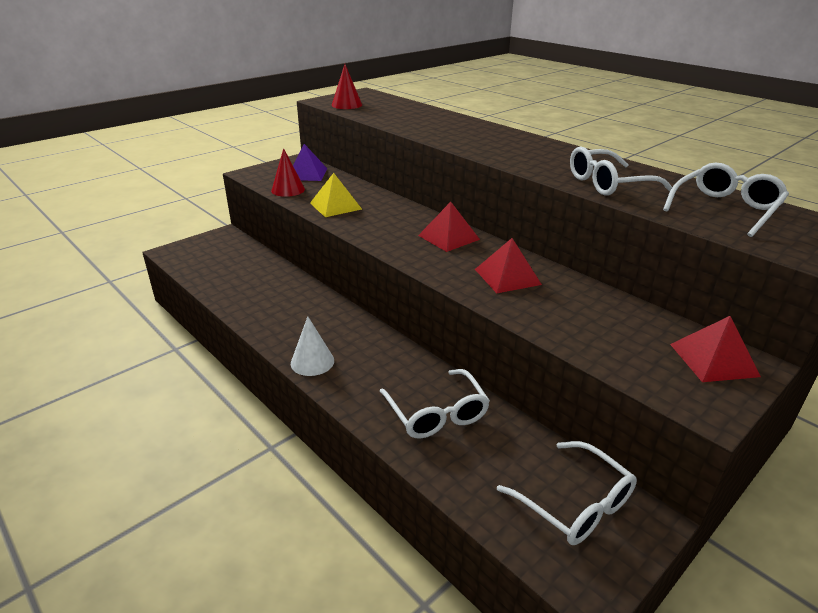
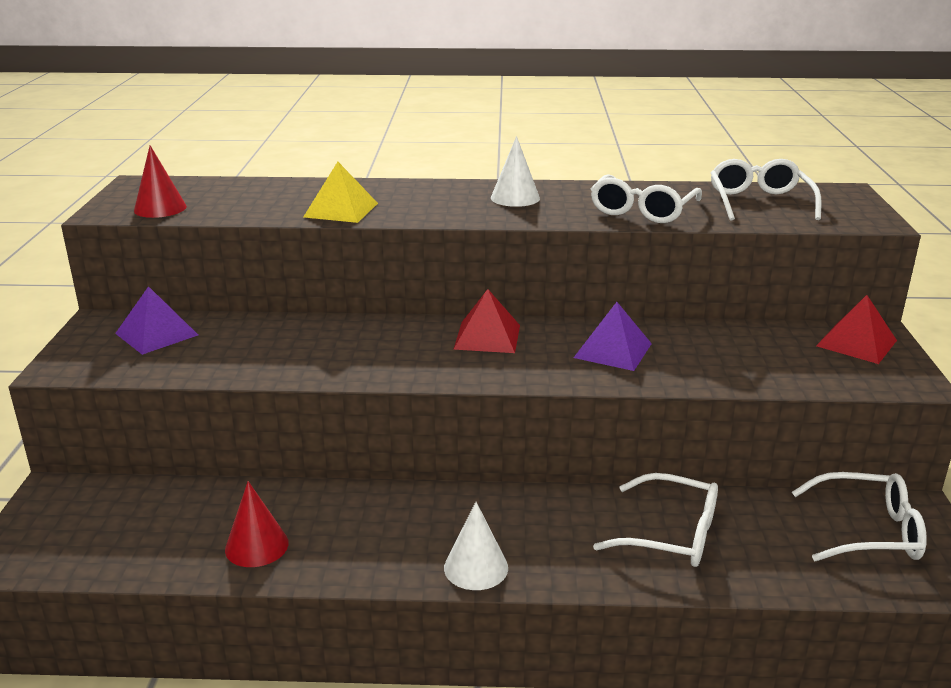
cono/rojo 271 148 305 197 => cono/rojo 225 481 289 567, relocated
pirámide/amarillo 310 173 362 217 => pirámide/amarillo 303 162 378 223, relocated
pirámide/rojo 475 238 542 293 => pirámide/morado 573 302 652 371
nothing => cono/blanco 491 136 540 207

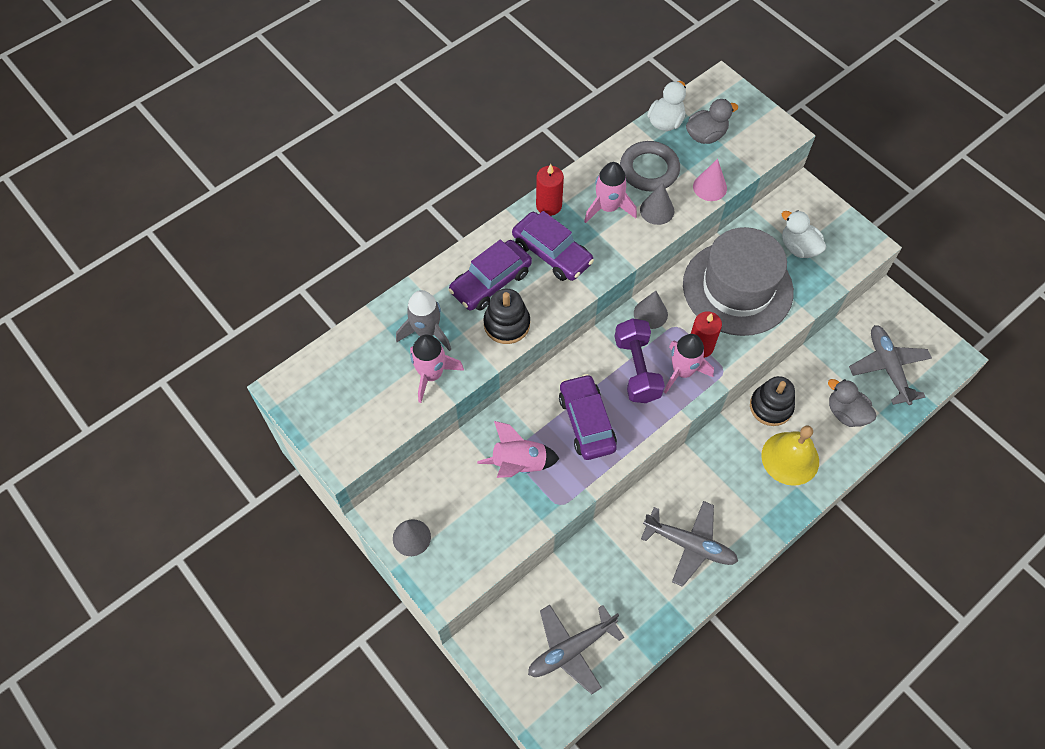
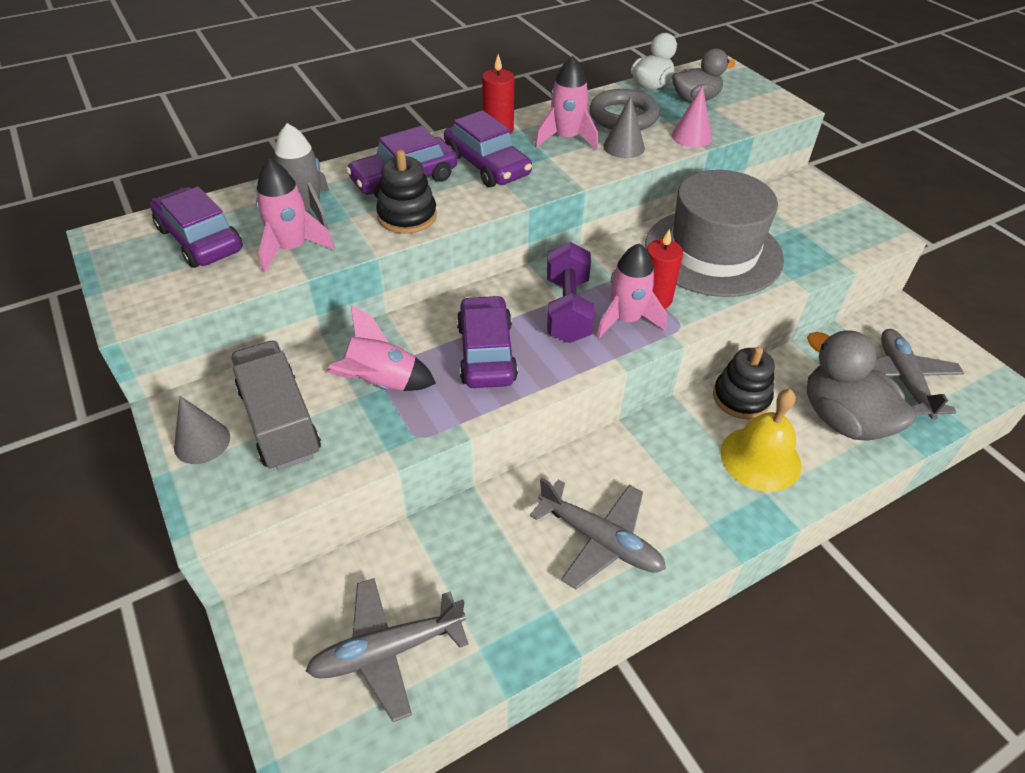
cono/gris 634 291 668 329 => nothing
pato/blanco 782 210 826 258 => nothing
pato/gris 828 379 877 427 => pato/gris 807 330 916 441, x1.61
nothing => coche/morado 150 187 243 268
nothing => camión/gris 231 341 321 471

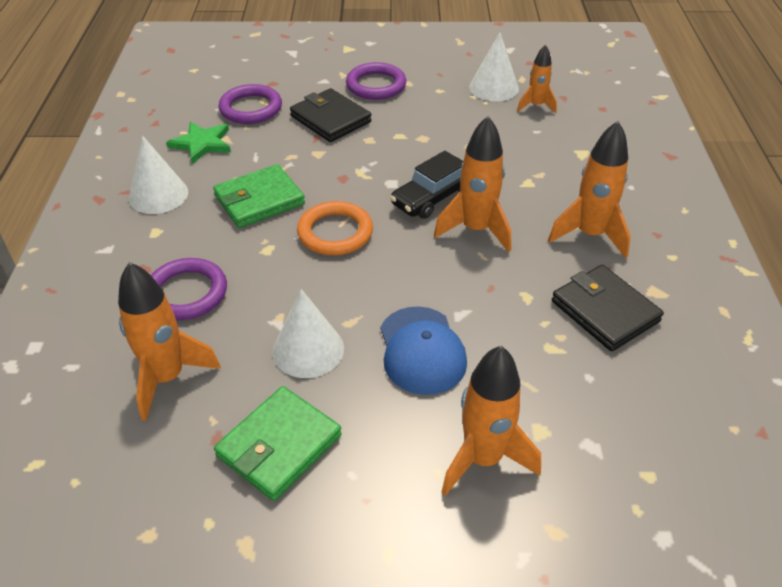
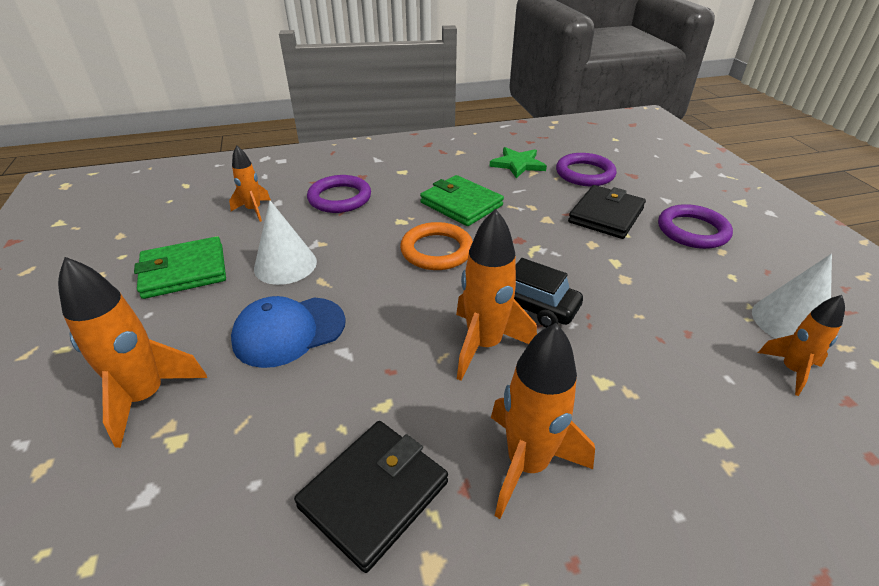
cohete/naranja 118 262 221 421 => cohete/naranja 229 145 271 222, x0.60
cono/blanco 129 135 188 214 => nothing
cartera/verde 214 386 342 501 => cartera/verde 134 236 226 299, 45 degrees counterclockwise

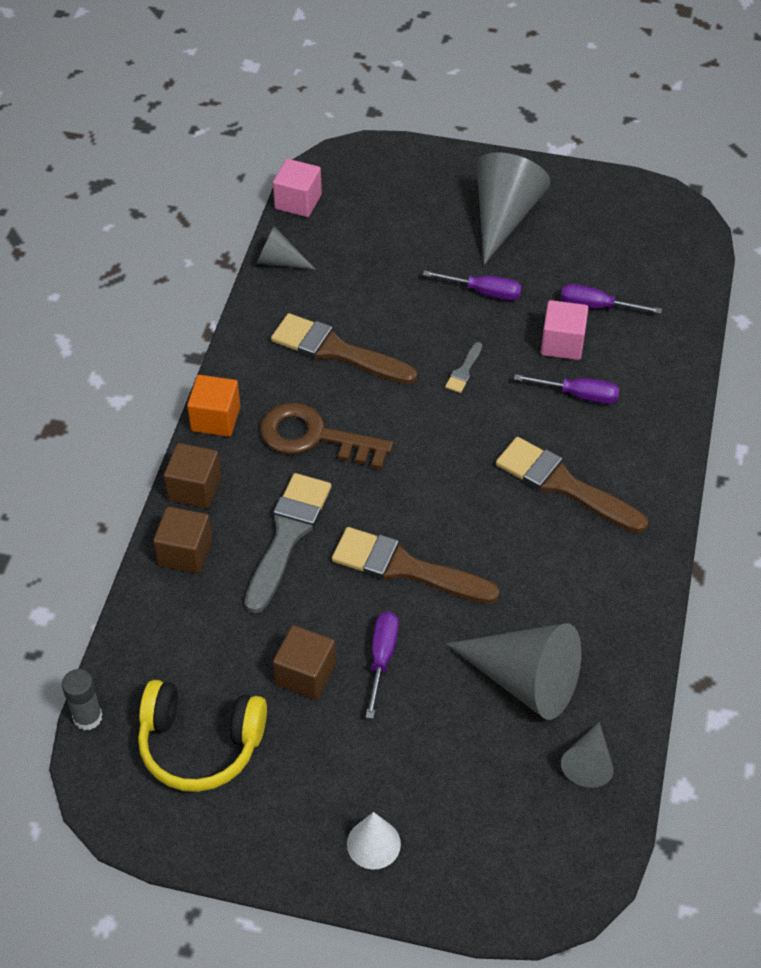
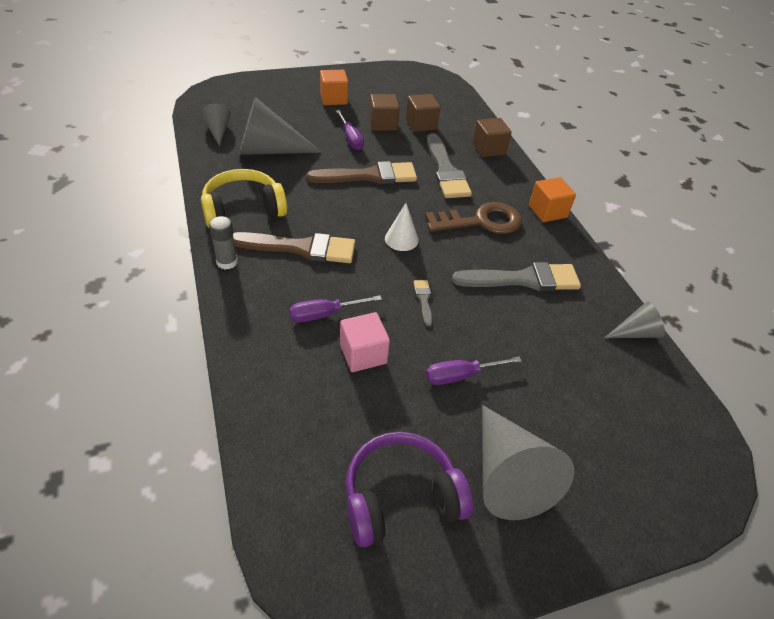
barra de pegamento/gris 62 669 102 730 => barra de pegamento/gris 209 216 238 270, relocated
auriculares/amarillo 138 680 267 792 => auriculares/amarillo 201 169 287 228, relocated
cubo/marrón 164 443 221 508 => cubo/marrón 406 94 440 132, relocated
pincel/marrón 271 313 417 384 => pincel/gris 452 262 581 291
cubo/rosa 273 159 322 217 => nothing
cono/blanco 347 812 401 870 => cono/blanco 385 203 419 251, relocated
destornillador/morado 561 284 662 314 => nothing
nothing => cubo/naranja 320 70 348 105
nothing => auriculares/morado 346 432 473 547

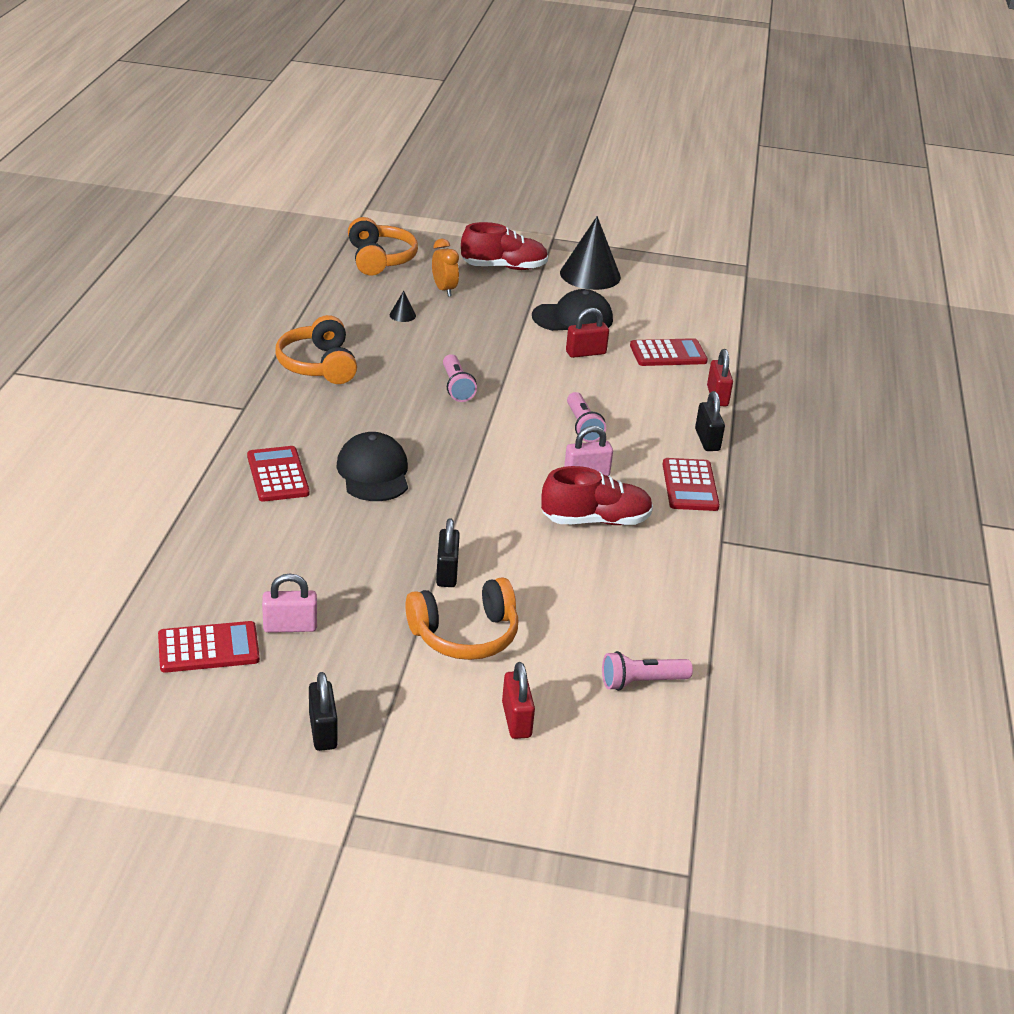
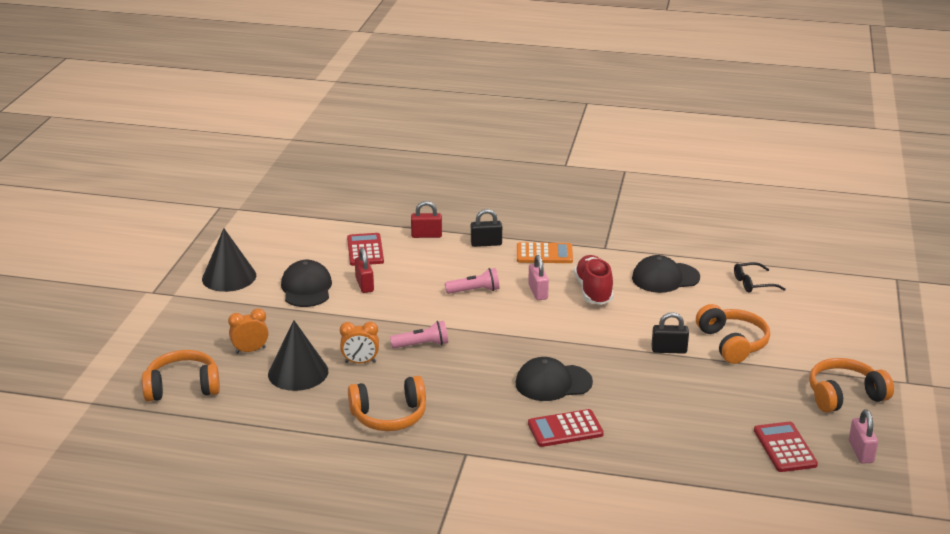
candado/rosa 262 574 317 633 => candado/rosa 849 410 878 464, relocated
candado/negro 309 672 338 751 => auriculares/naranja 809 358 894 413
cono/negro 390 291 416 322 => cono/negro 268 320 328 391, x2.46
zapato/rojo 461 222 548 270 => nothing
candado/rojo 502 662 535 739 => nothing
lámpara de mano/rosa 602 651 693 691 => gafas/negro 734 262 786 293
calculadora/rojo 663 458 720 511 => calculadora/naranja 517 242 573 263
nothing => despertador/naranja 340 322 379 363
nothing => gorra/negro 632 255 700 293

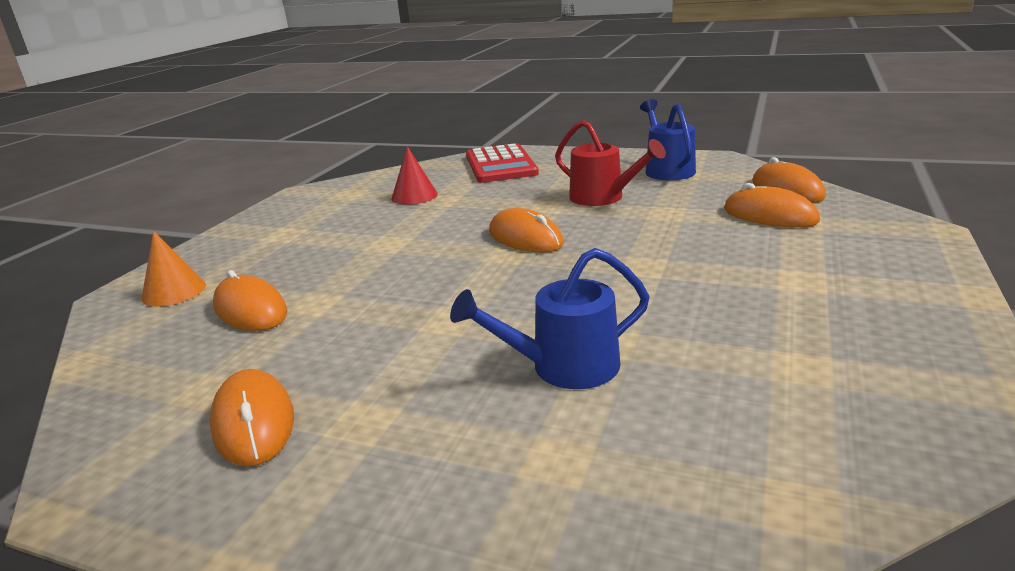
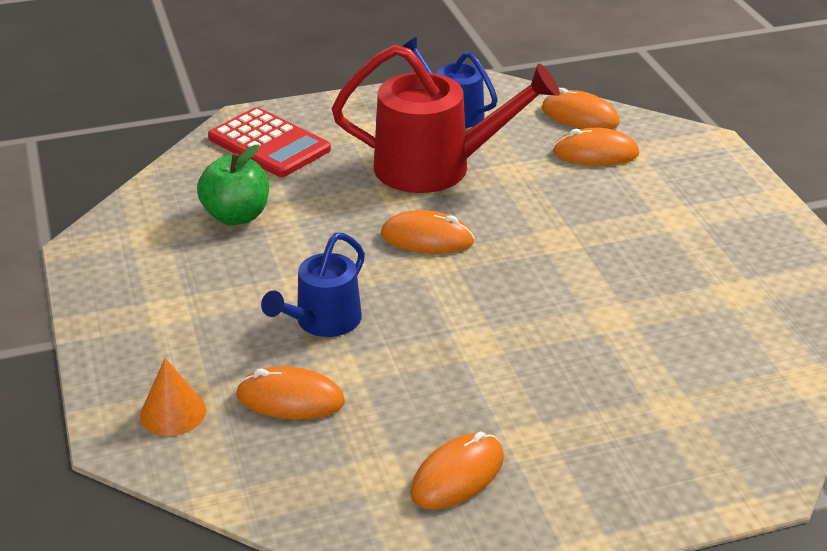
ratón/naranja 210 369 294 467 => ratón/naranja 410 431 504 509, 75 degrees counterclockwise
cono/rojo 391 146 438 205 => manzana/verde 197 145 269 225
regadera/azul 450 248 650 389 => regadera/azul 261 233 365 337, relocated
regadera/rojo 555 120 666 206 => regadera/rojo 332 45 560 193, x1.70

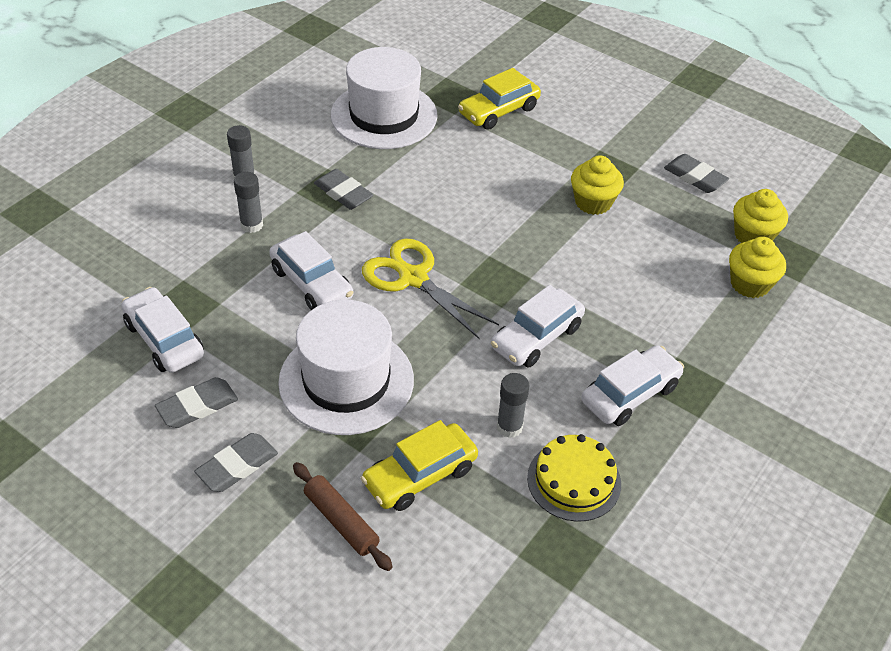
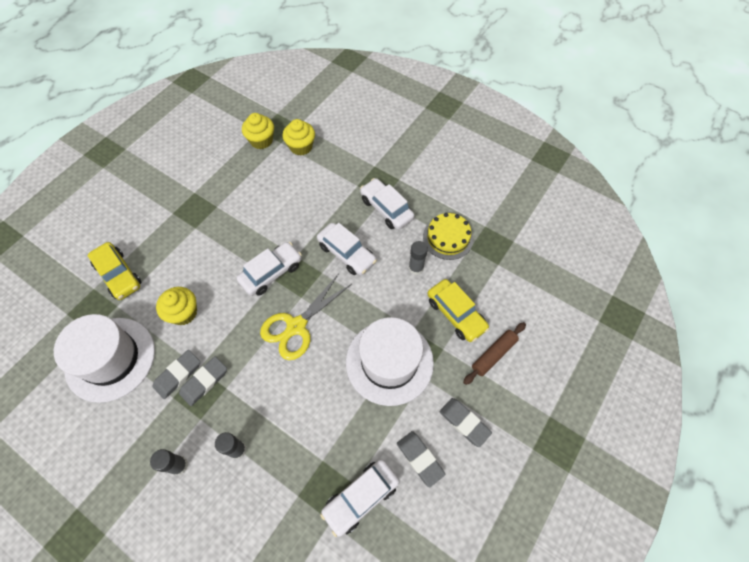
coche/blanco 269 231 353 310 => coche/blanco 236 242 302 296, relocated
magdalena/amarillo 571 155 624 215 => magdalena/amarillo 156 287 197 325, relocated
goma de borrar/gris 664 154 729 193 => goma de borrar/gris 152 350 200 399, relocated

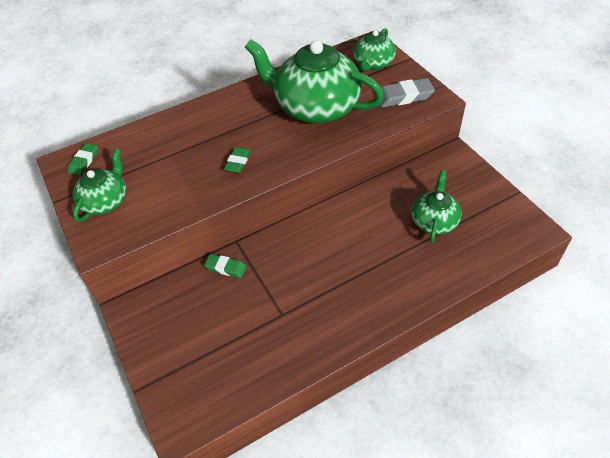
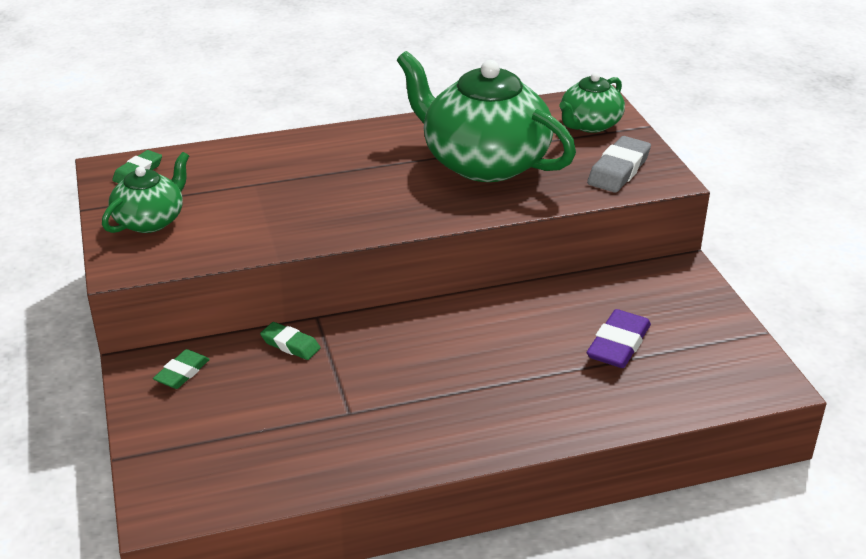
goma de borrar/verde 224 147 251 173 => goma de borrar/verde 153 349 210 389, relocated
goma de borrar/gris 380 78 435 108 => goma de borrar/gris 587 136 651 193, 60 degrees counterclockwise
tetera/verde 411 170 462 243 => goma de borrar/morado 587 309 651 368

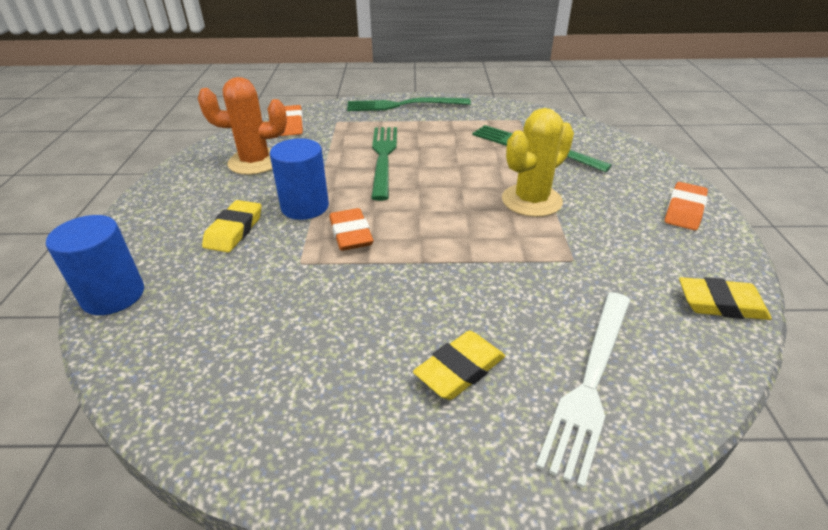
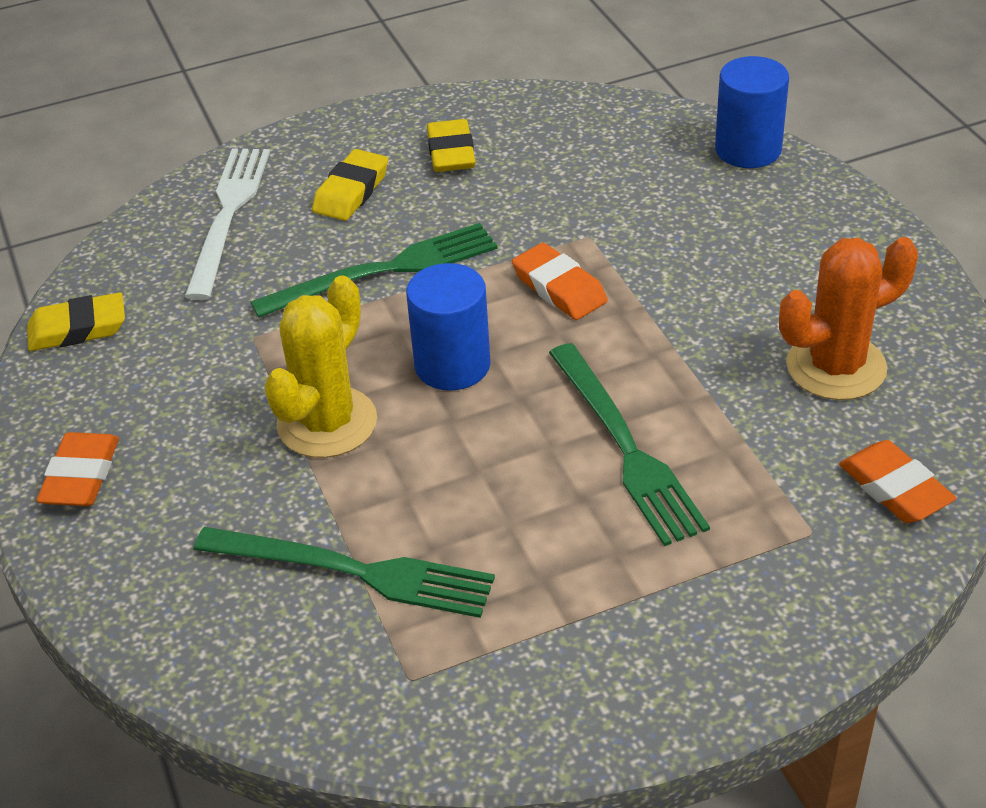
goma de borrar/amarillo 202 200 262 252 => goma de borrar/amarillo 427 119 475 172, relocated
cilindro/azul 270 138 329 220 => cilindro/azul 406 263 491 391, relocated
tenedor/verde 347 97 471 111 => tenedor/verde 251 223 498 318, relocated

